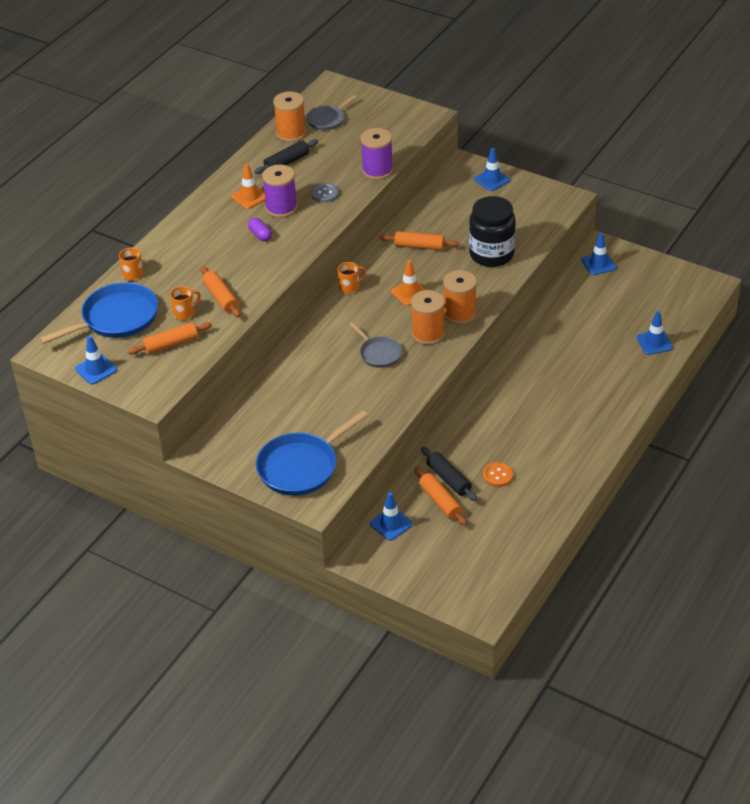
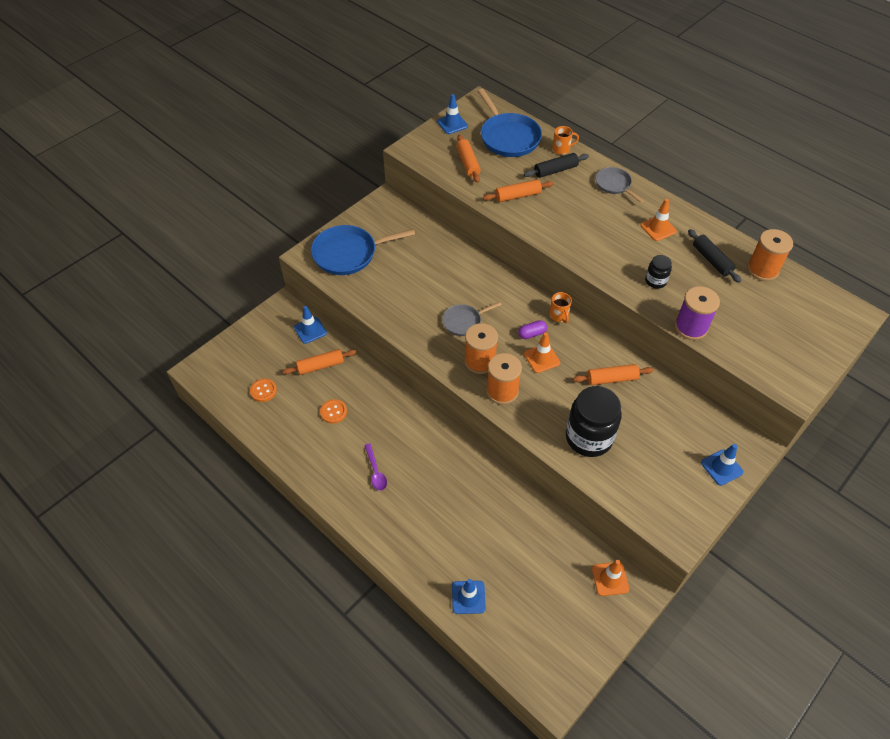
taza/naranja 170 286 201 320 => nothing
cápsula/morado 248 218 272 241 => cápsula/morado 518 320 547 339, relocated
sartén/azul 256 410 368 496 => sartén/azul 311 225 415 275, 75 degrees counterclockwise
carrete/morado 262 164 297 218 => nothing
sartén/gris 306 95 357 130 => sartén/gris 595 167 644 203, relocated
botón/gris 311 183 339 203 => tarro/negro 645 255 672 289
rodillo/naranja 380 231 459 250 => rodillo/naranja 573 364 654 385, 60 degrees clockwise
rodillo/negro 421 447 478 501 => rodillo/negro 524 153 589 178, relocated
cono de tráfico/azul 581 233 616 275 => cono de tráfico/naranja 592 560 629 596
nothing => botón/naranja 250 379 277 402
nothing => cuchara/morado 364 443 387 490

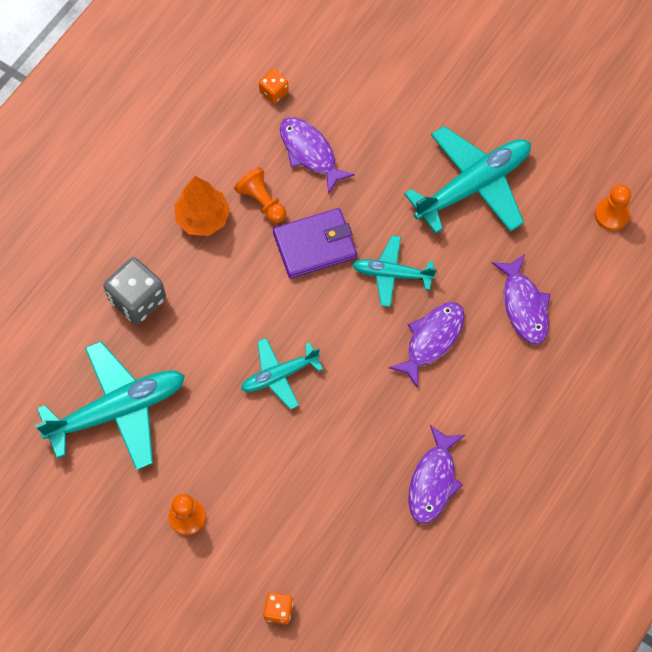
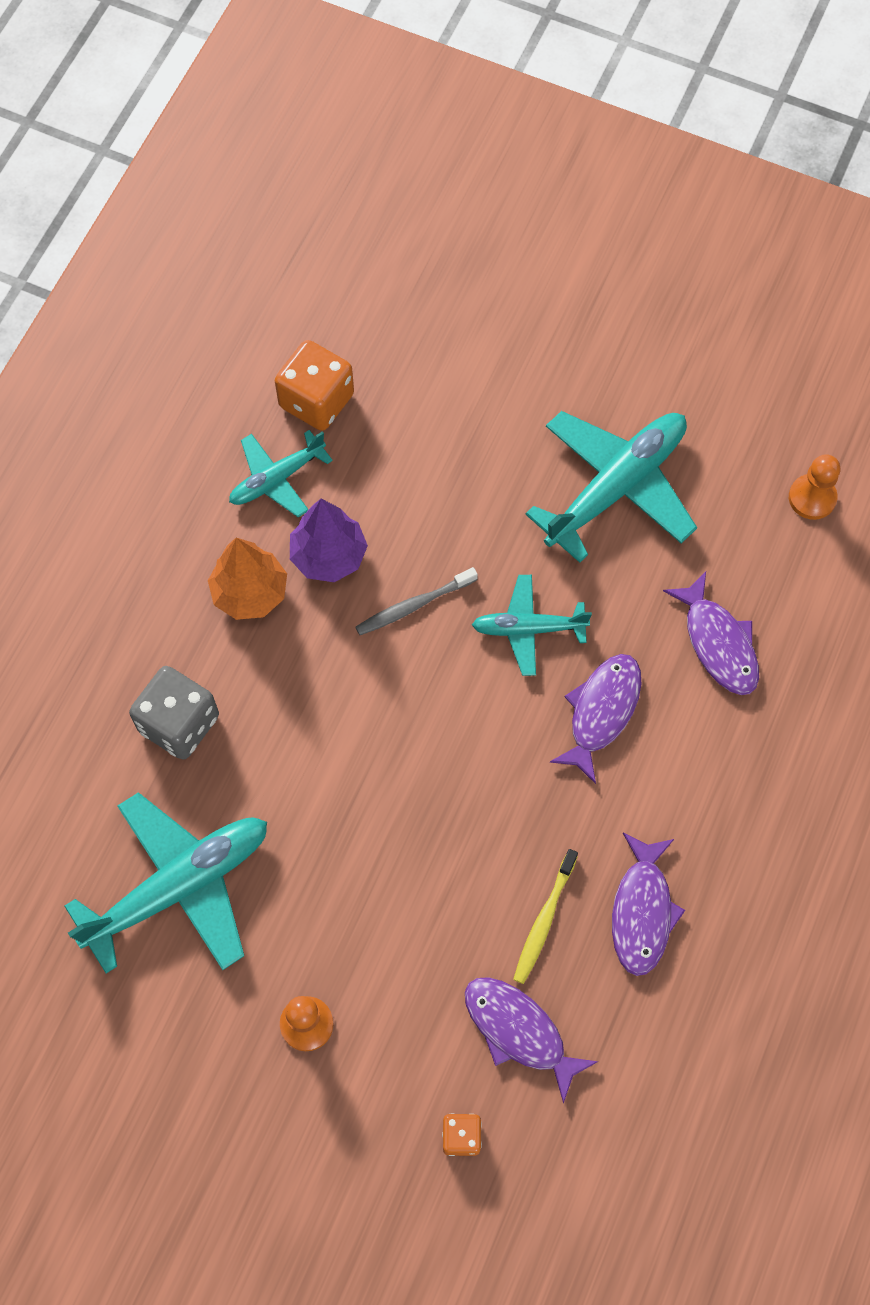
peón/naranja 234 167 286 223 => árbol/morado 290 499 368 582
avión/turquesa 241 338 323 409 => avión/turquesa 229 430 333 517, relocated
dado/naranja 259 69 289 104 => dado/naranja 275 340 354 431, x1.87
cartera/morado 273 208 357 279 => cepillo de dientes/gris 356 567 478 635
pez/morado 280 117 355 194 => pez/morado 465 977 598 1103, relocated
nothing => cepillo de dientes/amarillo 513 849 578 984

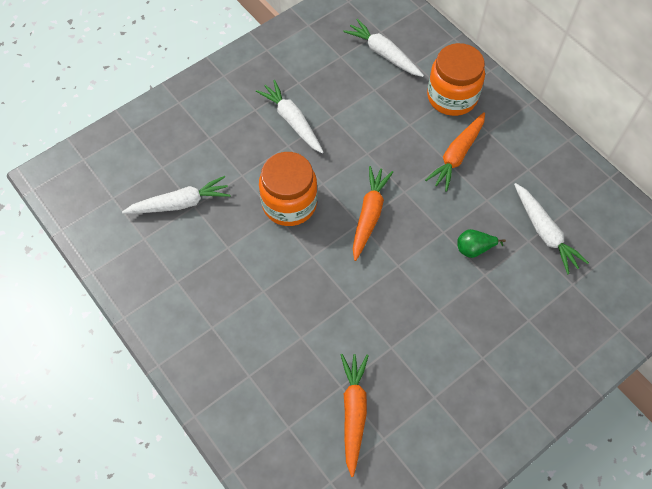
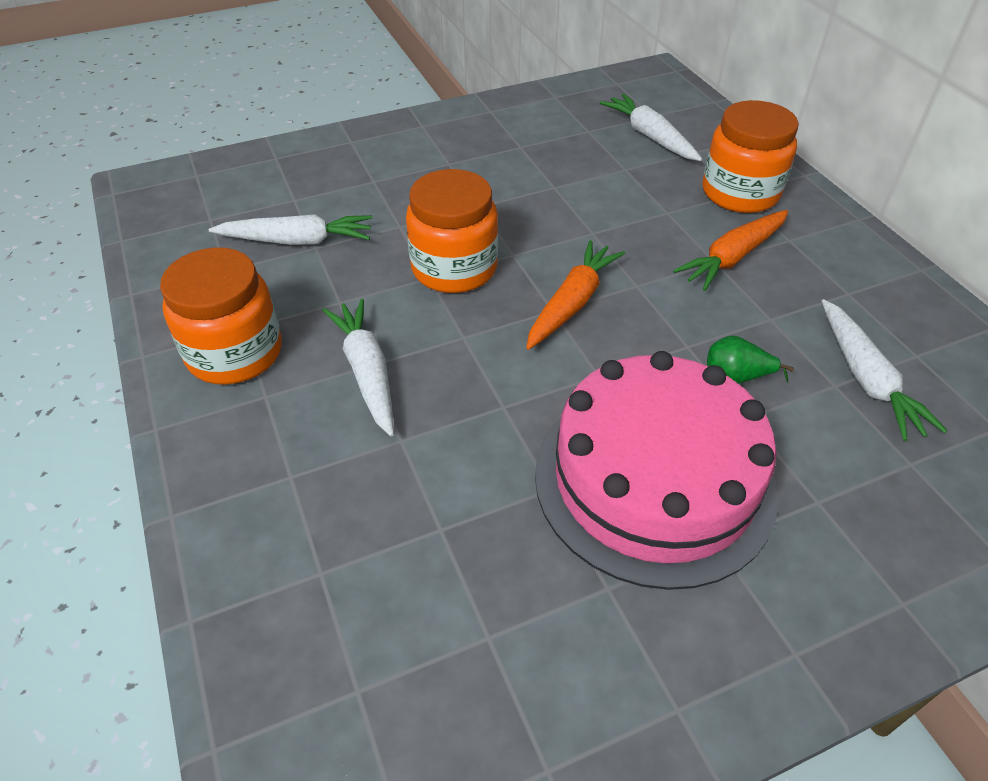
zanahoria/blanco 256 80 324 154 => zanahoria/blanco 323 299 394 437, relocated
zanahoria/naranja 341 354 369 477 => nothing
nothing => tarro/naranja 160 247 282 384
nothing => tarta/rosa 535 351 778 590

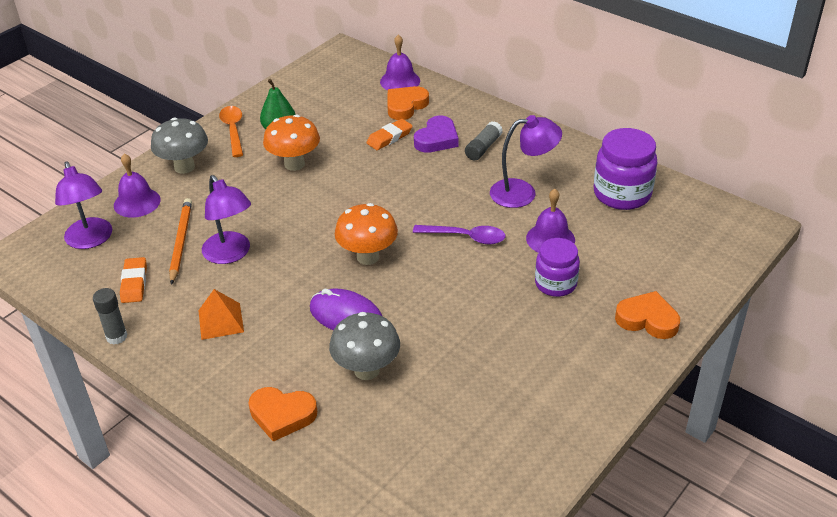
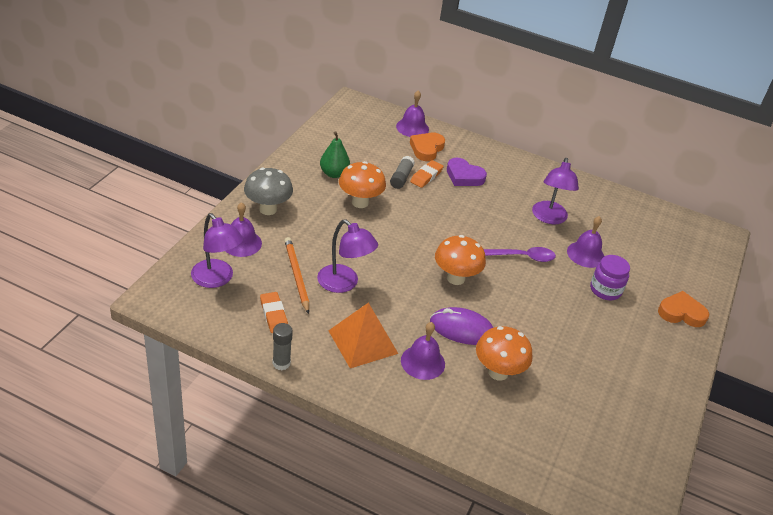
pirámide/naranja 198 289 244 340 => pirámide/naranja 328 302 398 368, x1.51
cuchara/naranja 219 106 243 157 => nothing
corazón/naranja 249 387 317 442 => nothing
seta/gris 329 312 400 380 => seta/naranja 476 326 532 381
corazón/morado 414 116 458 153 => corazón/morado 447 158 487 186, 105 degrees clockwise
barra de pegamento/gris 465 121 503 160 => barra de pegamento/gris 390 156 415 189, relocated
lámpara/morado 490 115 562 208 => lámpara/morado 532 158 579 225, 120 degrees clockwise
tarro/morado 594 128 657 210 => nothing
nothing => campana/morado 401 322 445 380

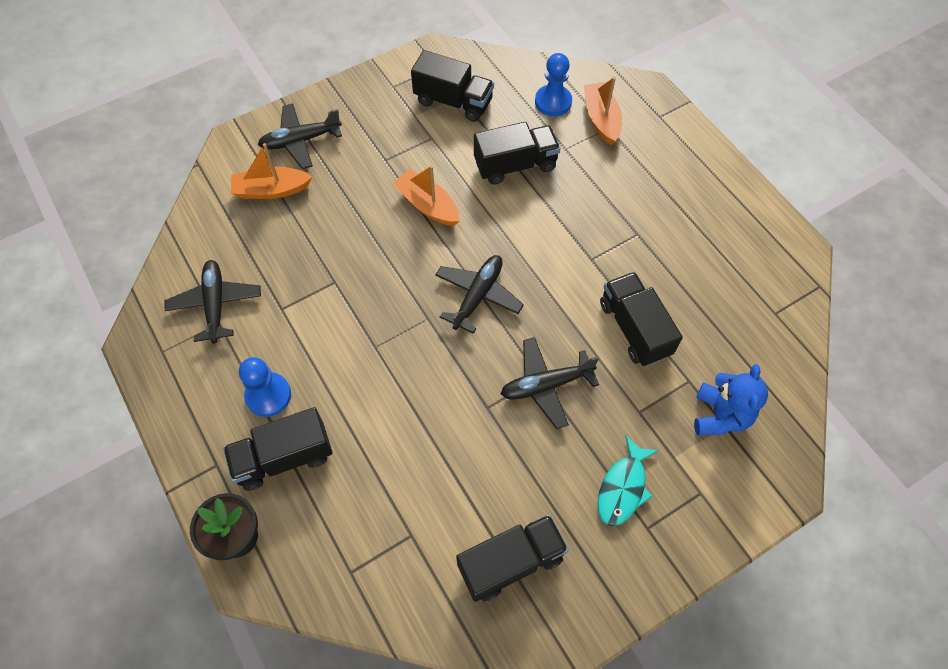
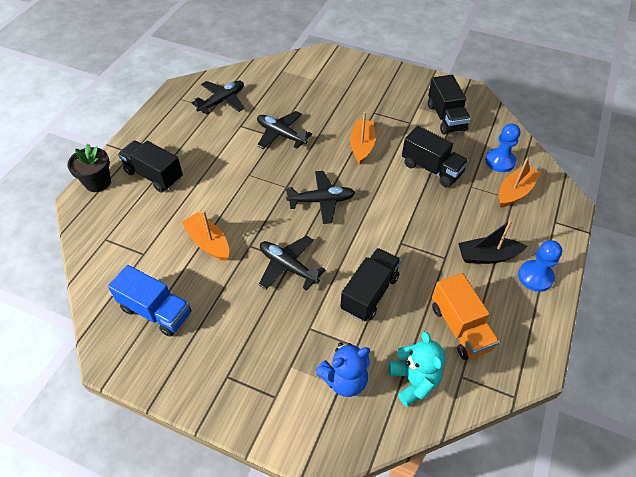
barco/naranja 231 143 312 199 => barco/naranja 182 210 229 261, relocated
peón/azul 239 357 291 417 => peón/azul 518 240 562 292, relocated
avión/negro 258 103 342 169 => avión/negro 257 111 312 149, relocated
camión/negro 456 514 569 602 => camión/azul 108 265 191 337
pez/turquesa 597 435 659 526 => nothing
nothing => osito/turquesa 389 331 445 407
nothing => camión/naranja 432 273 500 360
nothing => barco/negro 458 219 527 264

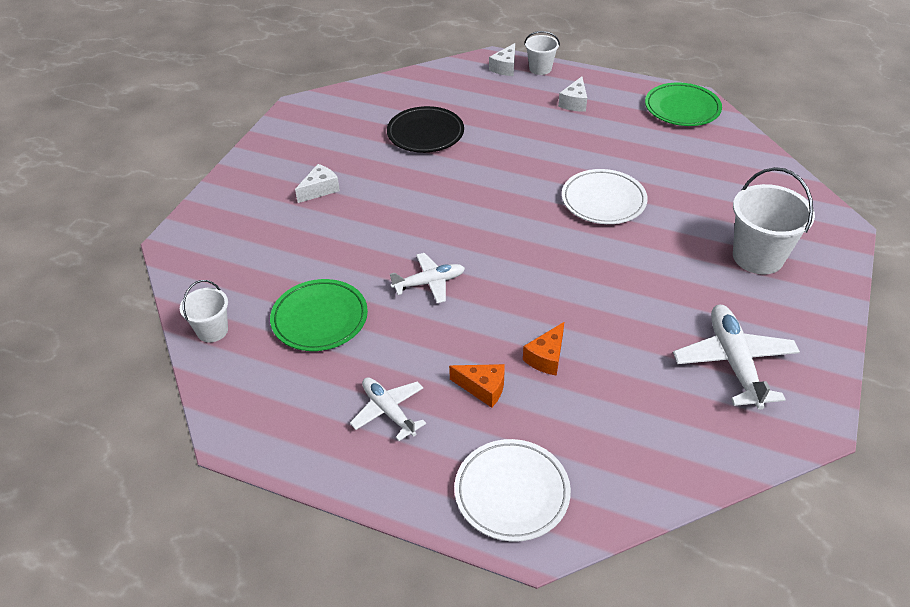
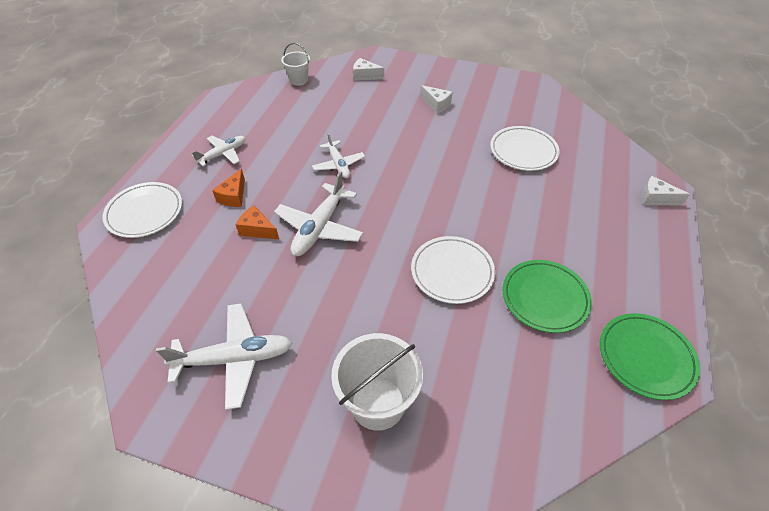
plato/verde 270 279 368 351 => plato/verde 502 260 592 333, relocated
plato/negro 387 106 464 153 => plato/blanco 490 126 560 171
balde/blanco 524 31 560 75 => nothing
queso/blanco 558 76 587 112 => queso/blanco 353 58 384 81, relocated
nothing => avión/blanco 274 171 363 256

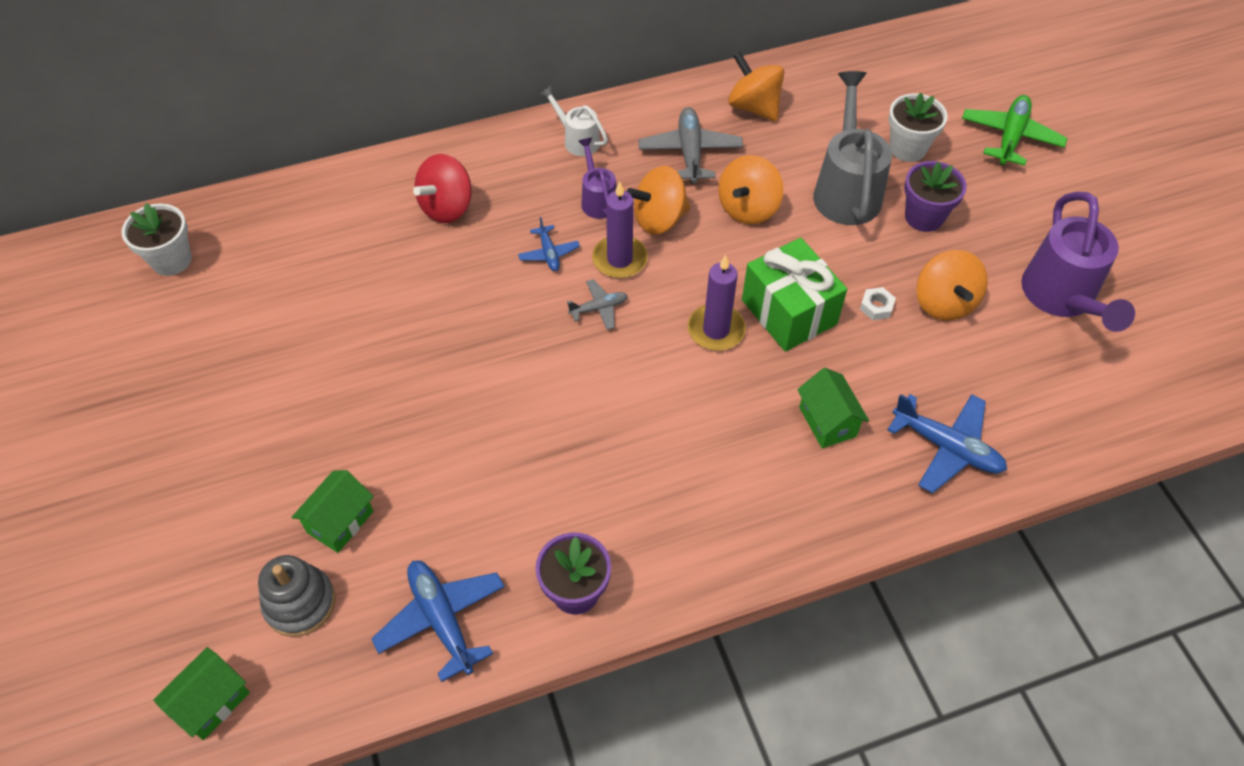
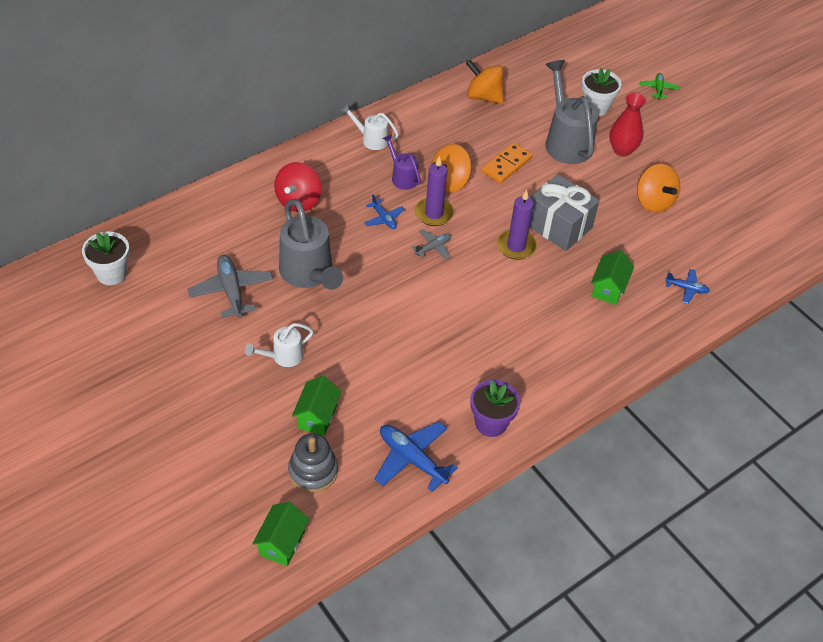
avión/gris 638 107 743 184 => avión/gris 187 255 273 318, relocated
peonza/naranja 718 155 783 224 => ficha de dominó/naranja 481 142 532 183
regalo/verde 742 238 847 351 => regalo/gris 530 174 599 251
casa/verde 797 368 869 448 => casa/verde 591 250 634 305, 60 degrees clockwise
tuerca/blanco 860 287 896 320 => nothing
avión/azul 888 394 1007 493 => avión/azul 665 269 710 304, x0.56
maceta/morado 904 161 967 232 => florero/rojo 609 93 646 157
avión/verde 962 95 1067 166 => avión/verde 640 73 679 100, x0.56
regadera/morado 1021 192 1135 332 => nothing
nothing => regadera/blanco 245 323 314 367
nothing => regadera/gris 279 199 343 290

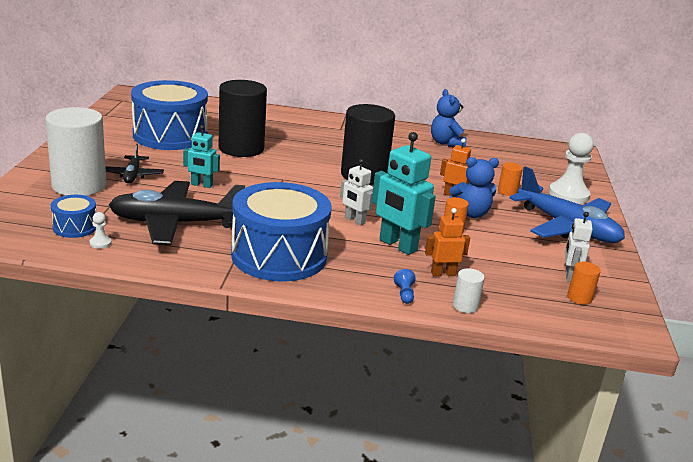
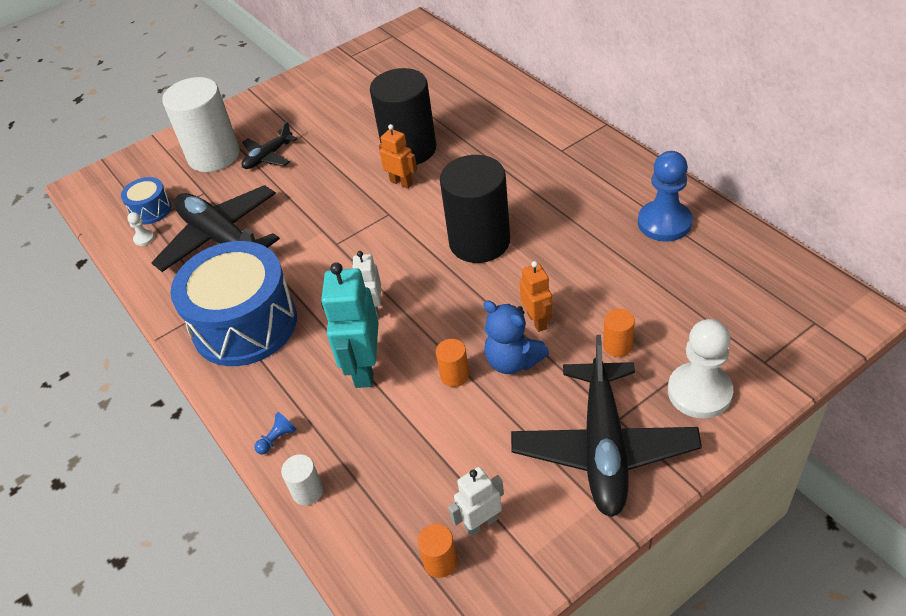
tambor/azul 131 80 208 150 => nothing
robot/turquesa 183 125 220 188 => nothing
robot/naranja 425 208 470 276 => robot/naranja 379 124 417 189, relocated
osito/azul 431 89 466 147 => peón/azul 638 151 693 242
avión/azul 509 166 625 243 => avión/negro 511 335 702 517

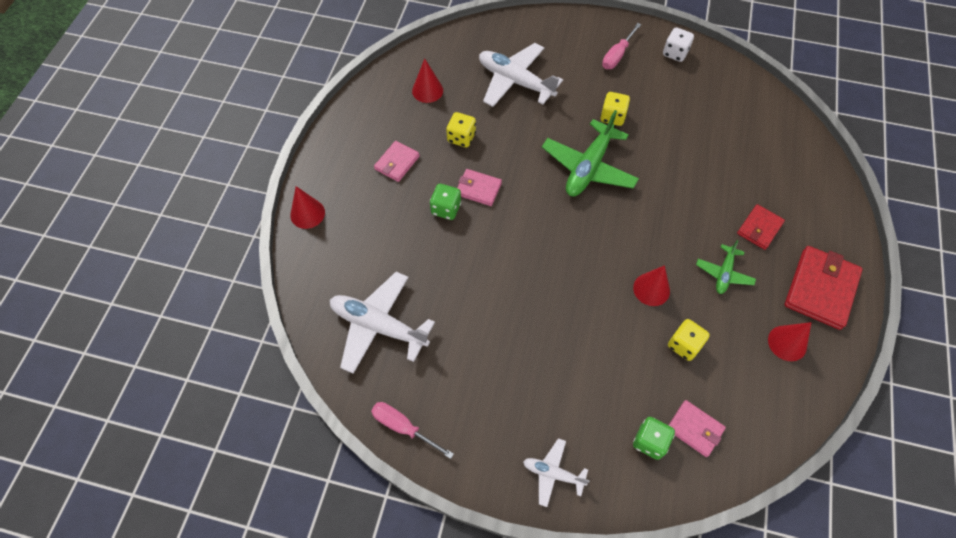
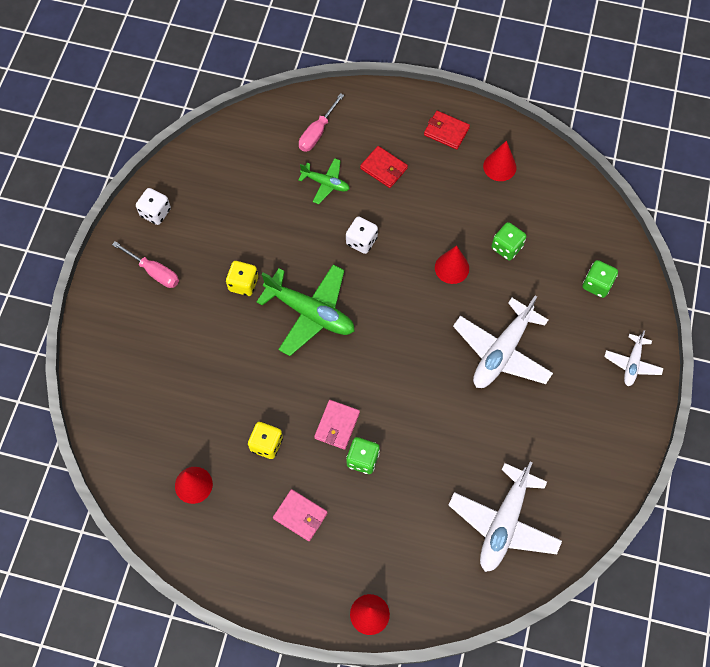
destornillador/rosa 371 402 454 459 => destornillador/rosa 299 93 344 152, relocated
avión/blanco 479 43 563 107 => avión/blanco 453 296 553 388, relocated
dado/amarillo 668 319 710 361 => dado/verde 491 222 526 260
cartera/rosa 669 400 726 457 => nothing
avión/verde 696 240 756 294 => avión/verde 298 158 350 204, relocated
cartera/rojo 785 246 863 330 => cartera/rojo 424 111 470 149, x0.58
nothing => dado/blanco 346 216 378 254

